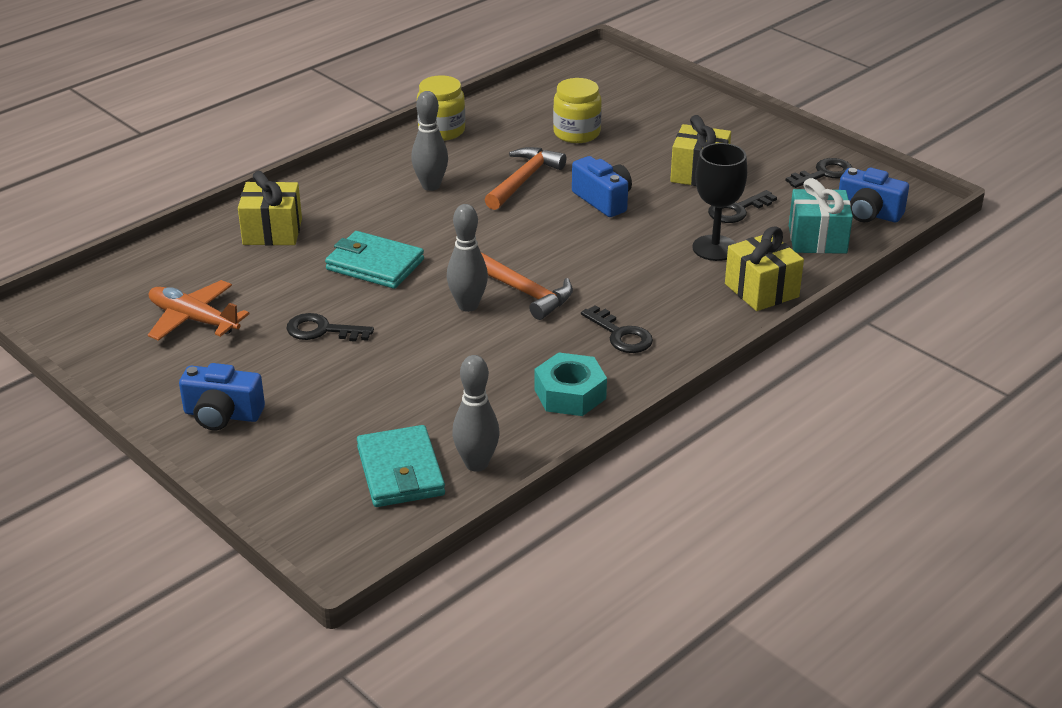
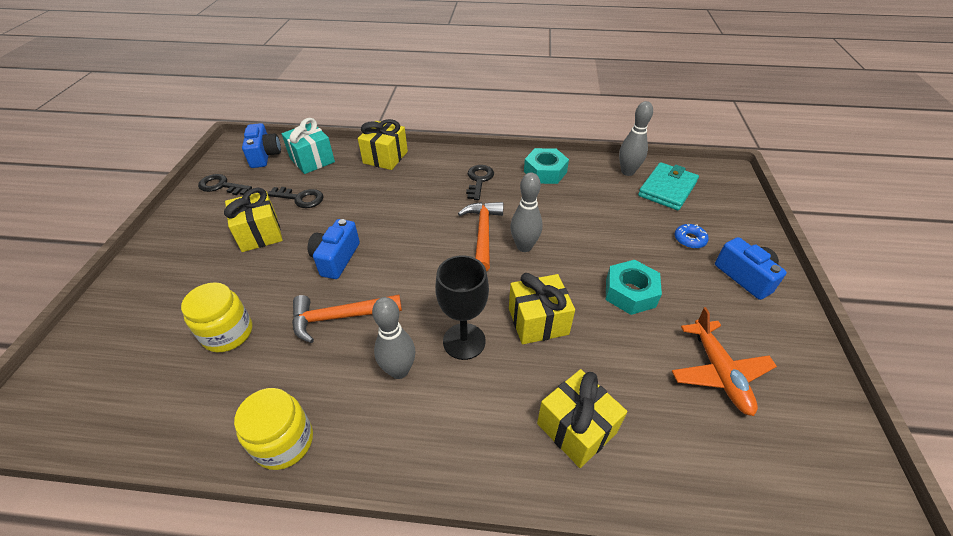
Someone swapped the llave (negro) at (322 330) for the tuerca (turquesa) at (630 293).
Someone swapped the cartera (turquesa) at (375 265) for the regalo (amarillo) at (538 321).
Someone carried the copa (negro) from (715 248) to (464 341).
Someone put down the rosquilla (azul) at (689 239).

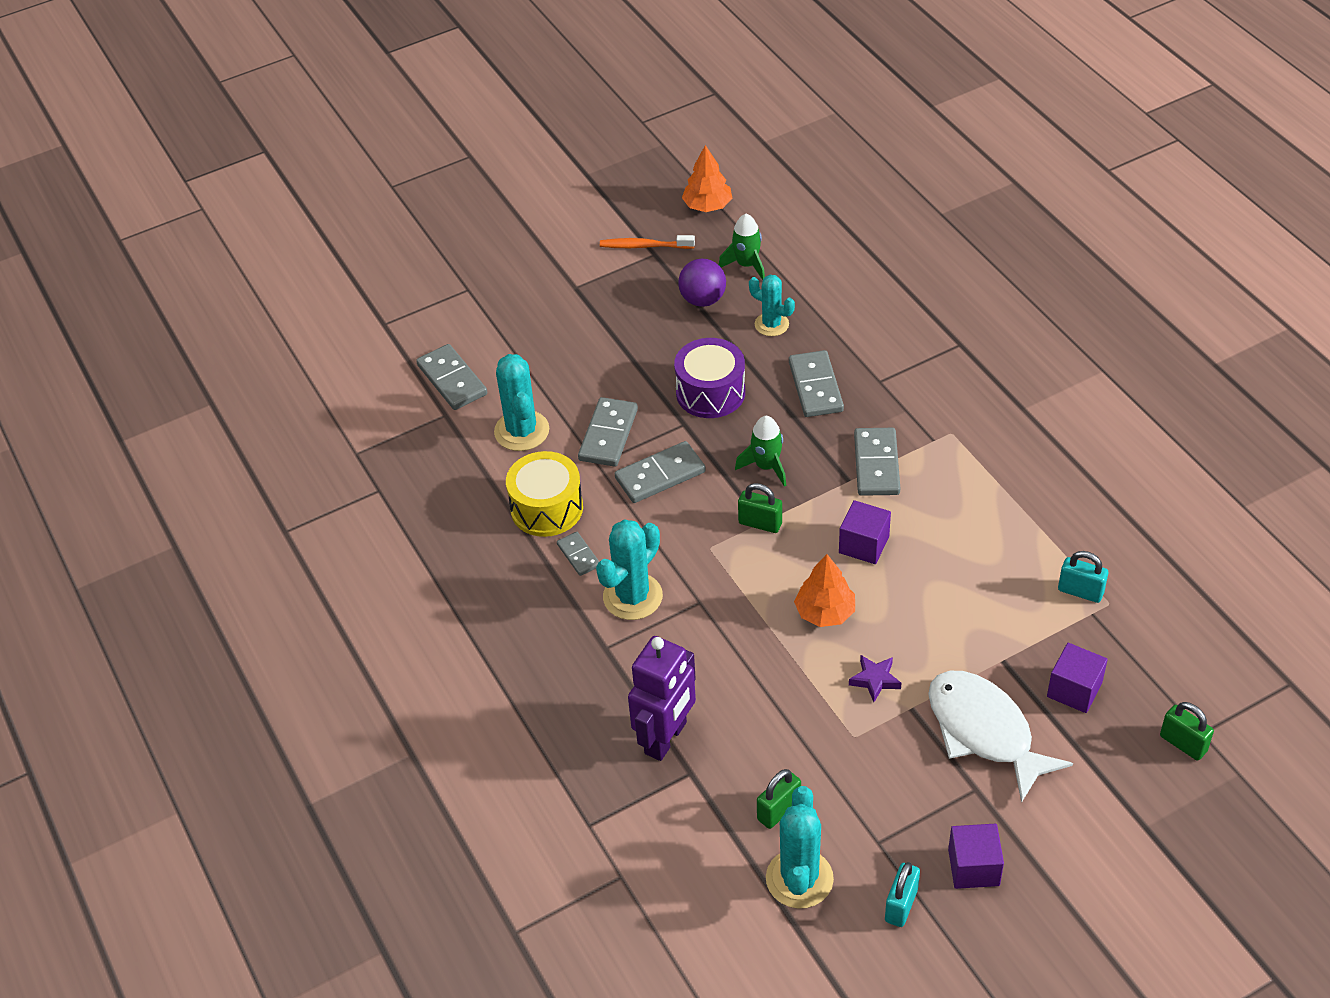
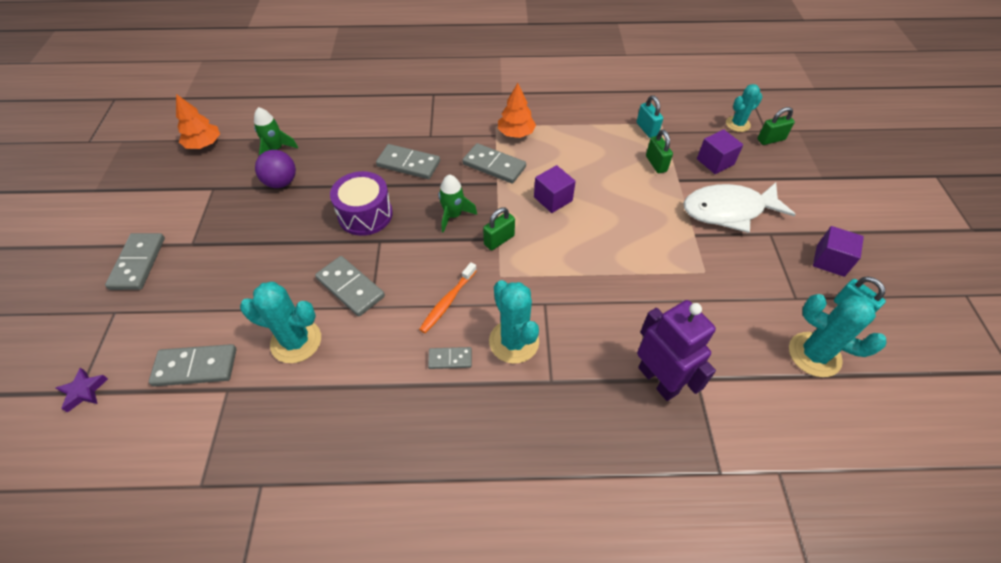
Someone took away the tambor (amarillo) at (546 508).
Someone carried the cepillo de dientes (naranja) from (645 246) to (448 301).
Someone carried the ficha de dominó (gris) from (660 475) to (138 263).
Someone carried the cactus (turquesa) from (771 324) to (737 124).
Someone carried the candado (verde) from (779 810) to (656 164).
Someone carried the árbol (naranja) from (825 612) to (516 133).
Someone carried the estrella (morado) from (875 680) to (84 391).
Someone rotated the candado (turquesa) at (1080 591) by 75 degrees counterclockwise.

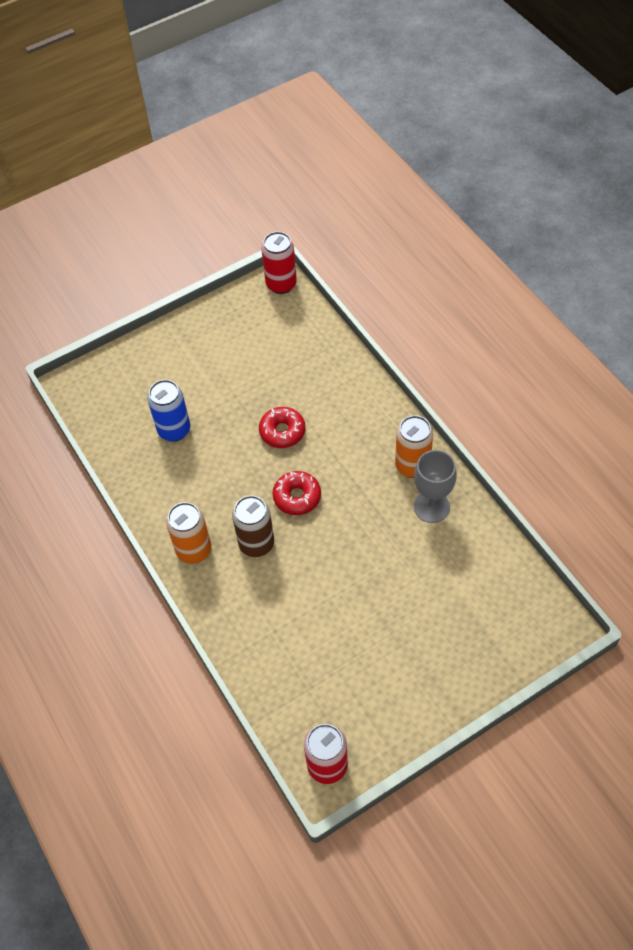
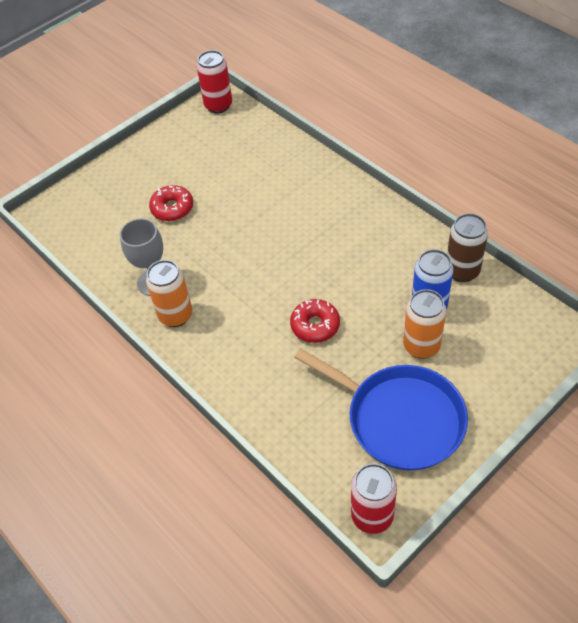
Someone carried the lata (naranja) from (194 550) to (421 346).
Someone carried the lata (marrón) from (256 544) to (462 271).
Someone carried the rosquilla (rojo) from (297 497) to (172 208).
Someone put down the sartén (azul) at (400 419).

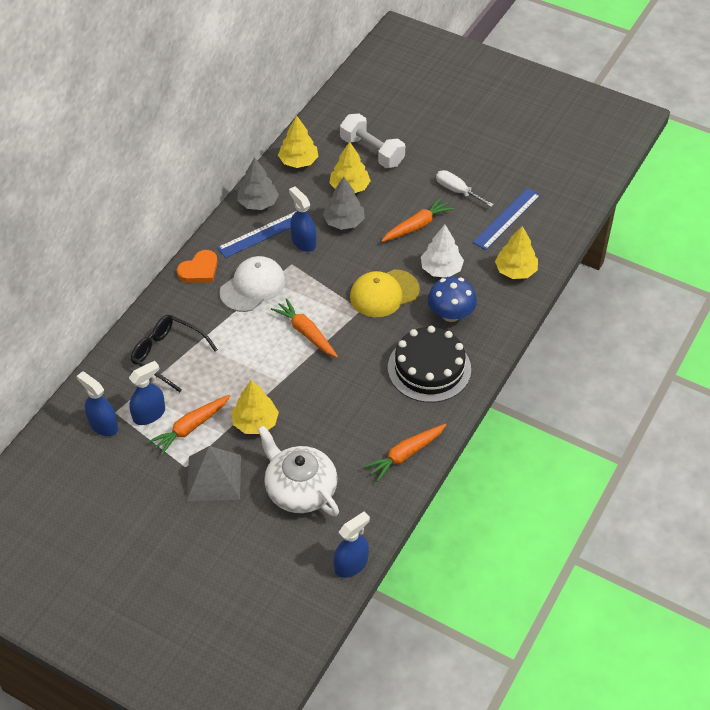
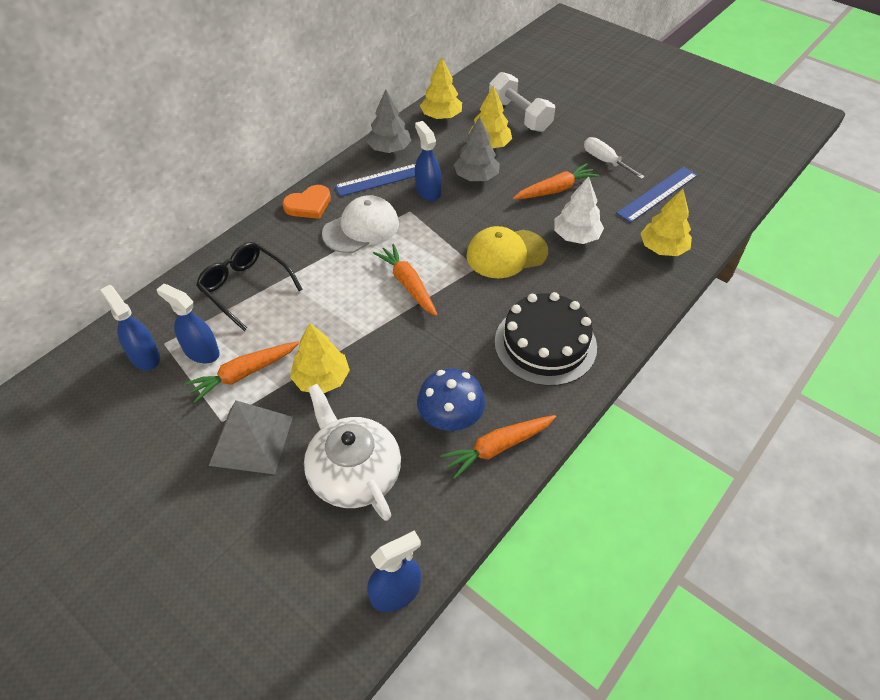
Someone rotated the pulverizador (azul) at (149 414) by 120 degrees counterclockwise.
Someone carried the seta (azul) from (451 314) to (450 417).

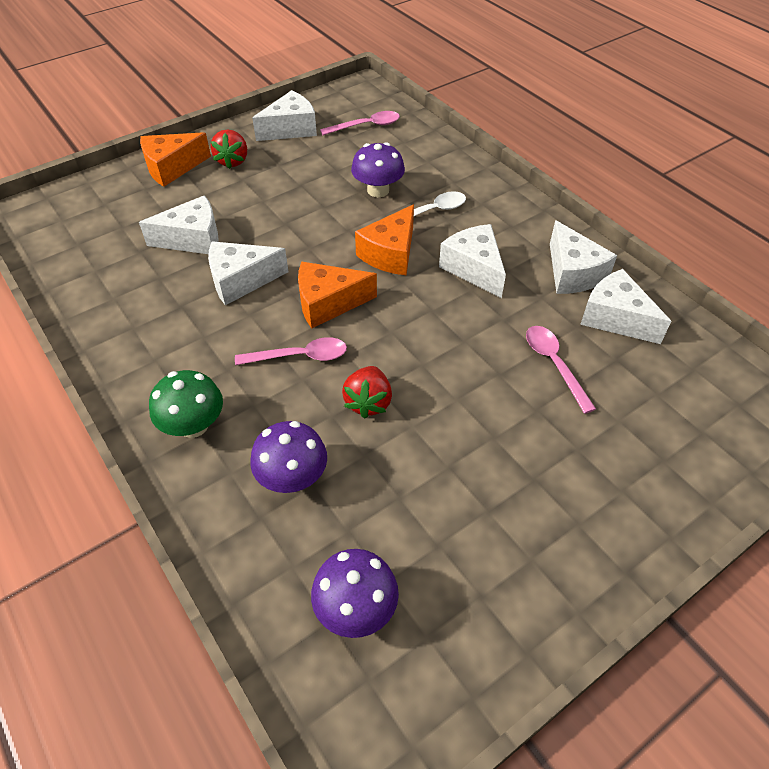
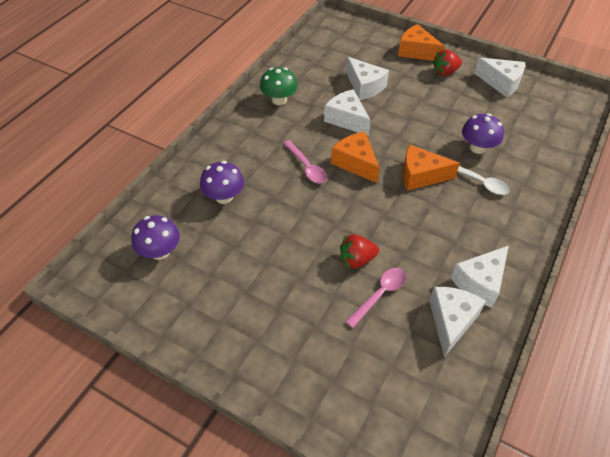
Someone carried the seta (verde) from (193 425) to (279 100).
Someone took away the cuchara (rosa) at (366 126).
Someone carried the fresa (rojo) from (368 402) to (357 260).
Someone took away the queso (blanco) at (474 269).

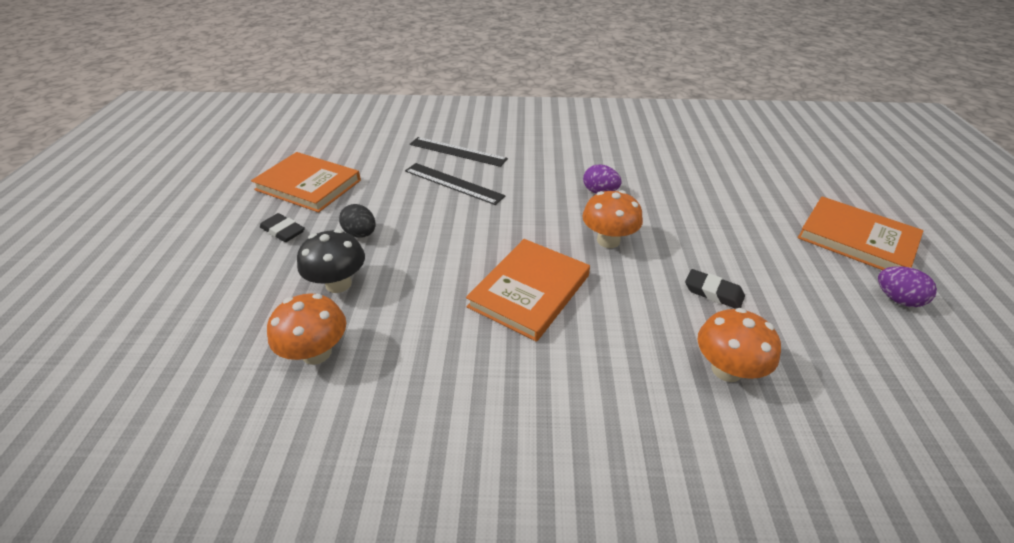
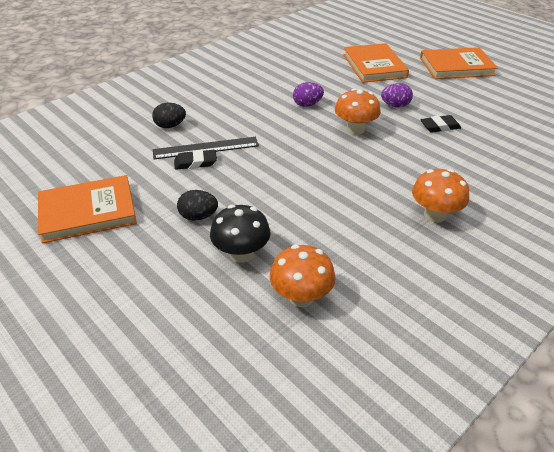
Someone carried the goma de borrar (negro) from (283 231) to (195 162).
Someone swapped the regla (negro) at (457 151) for the huevo (negro) at (170 126).
Someone carried the libro (naranja) from (529 291) to (374 66).
Someone carried the seta (naranja) from (726 369) to (434 215).
Someone carried the huevo (morado) from (897 299) to (395 106).

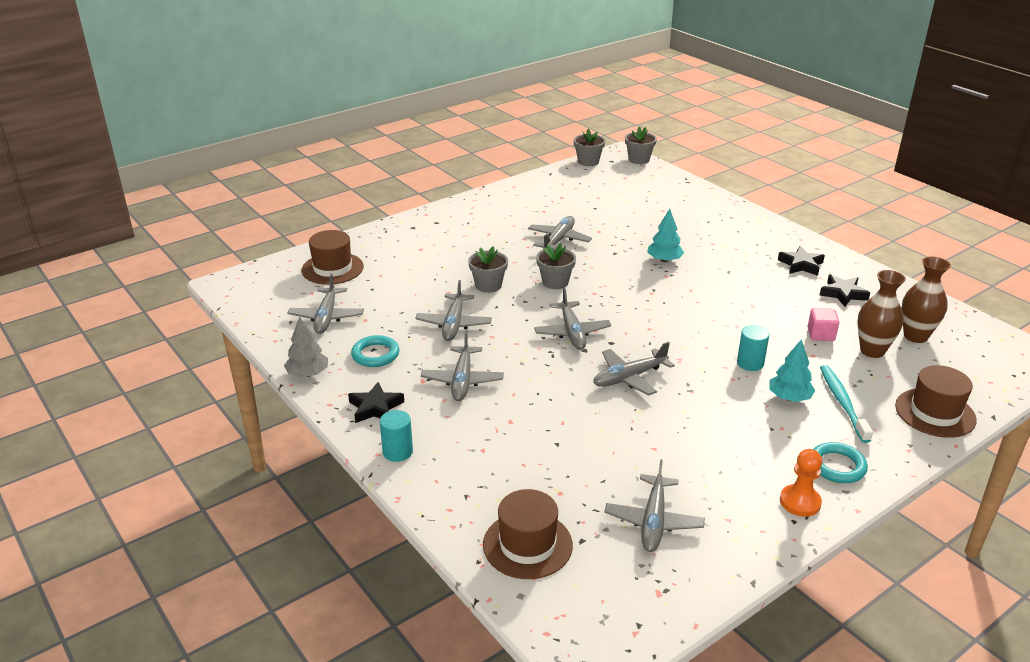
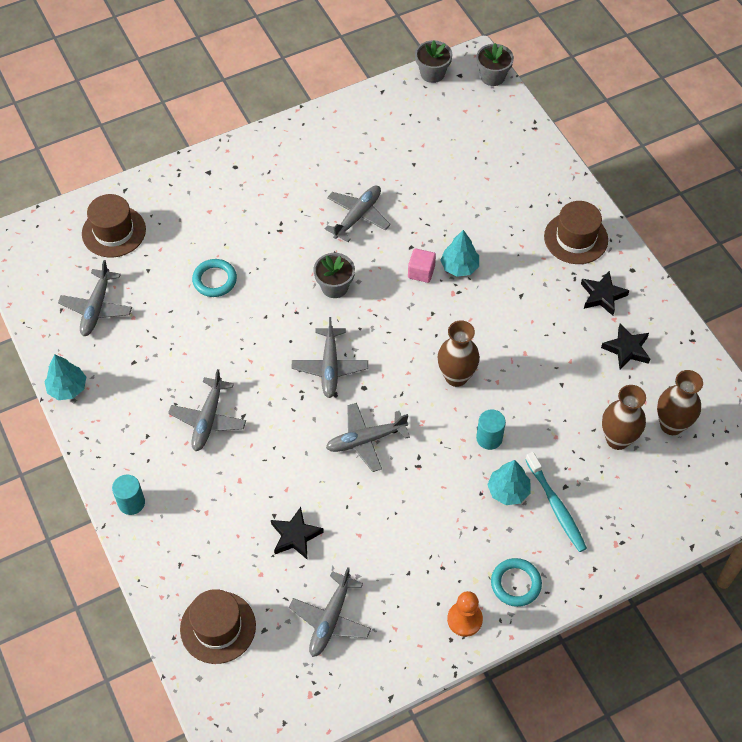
Someone repainted the árbol (gris) at (308 374), which became the árbol (turquesa) at (67 388).
Someone carried the estrella (negro) from (375 407) to (295 536).
Someone carried the anillo (turquesa) from (375 354) to (215 280).
Someone took away the avión (gris) at (454 324).
Someone took away the maceta (gris) at (488 285).
Someone carried the cubo (rosa) from (821 334) to (421 272).
Someone rotated the cepillo de dientes (turquesa) at (842 403) by 150 degrees clockwise.
Someone carried the sombrero (marrón) from (935 413) to (576 238).
Someone put down the florero (marrón) at (456 377).

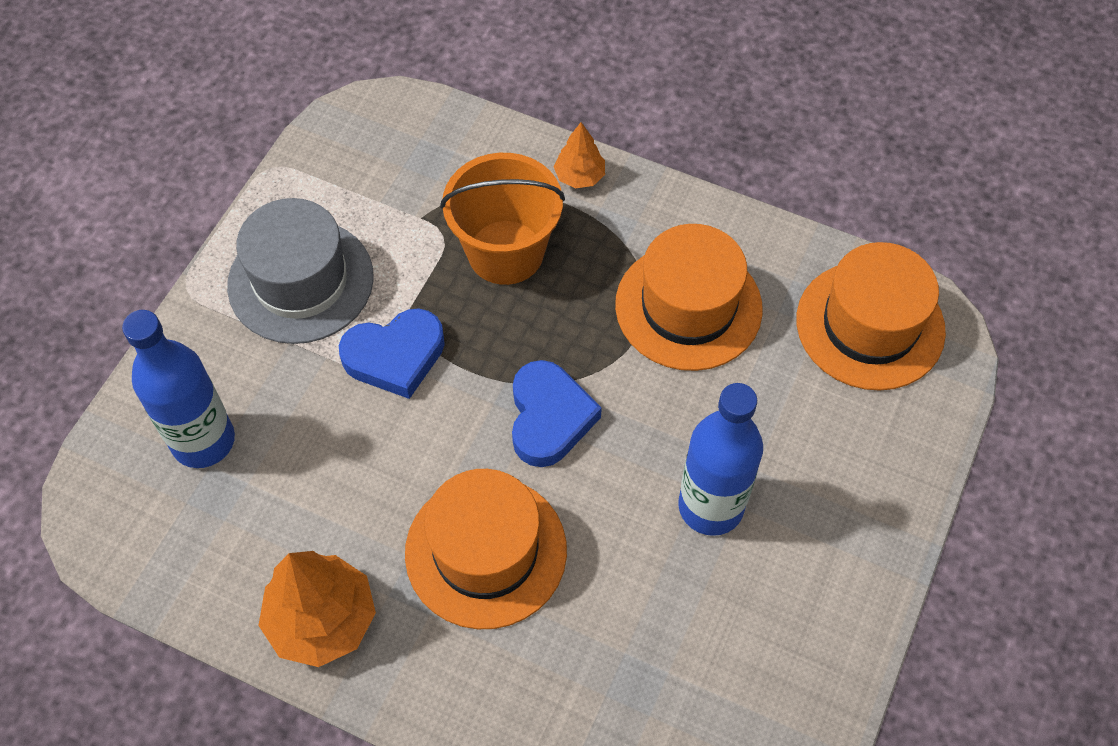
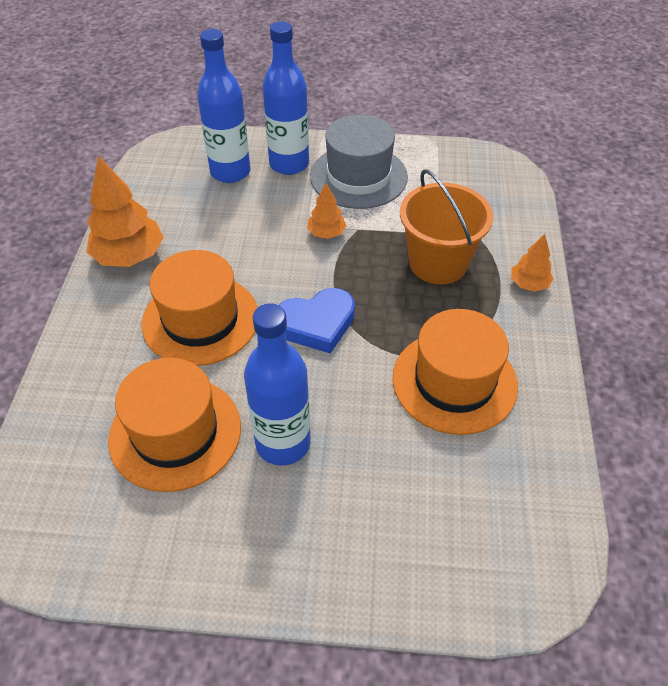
Someone swapped the corazón (azul) at (395 356) for the árbol (naranja) at (326 233).
Someone carried the sombrero (naranja) from (870 325) to (175 432).
Someone put down the botella (azul) at (289 164).

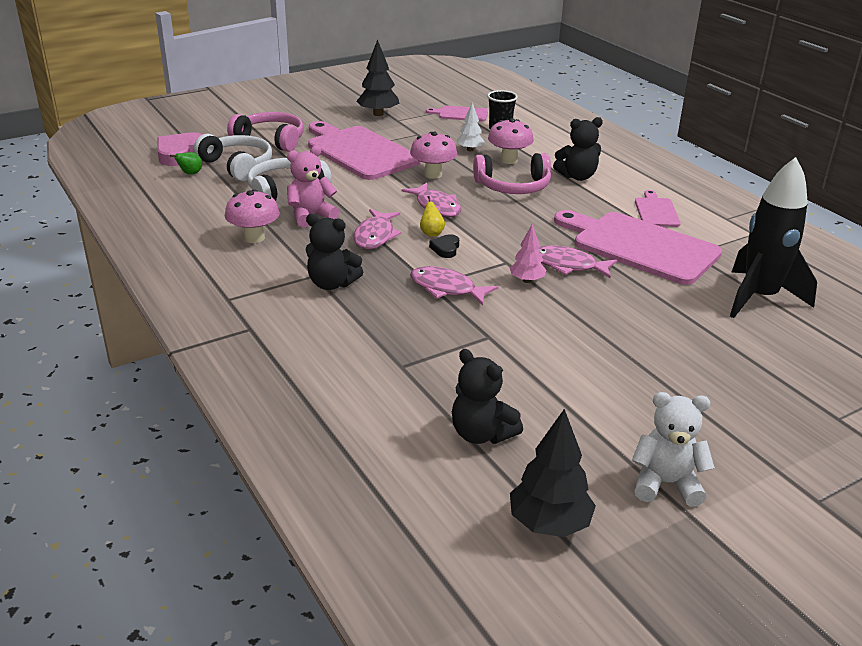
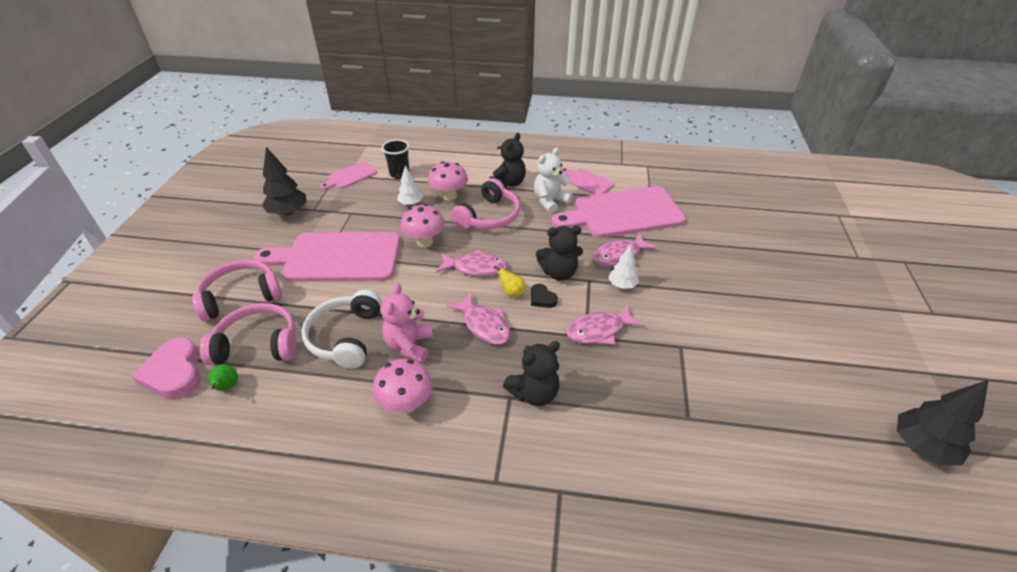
Someone repainted the auriculares (blanco) at (237 166), which became the auriculares (rosa) at (258 344).
Someone carried the osito (negro) from (481 434) to (559 273).
Someone repainted the árbol (rosa) at (526 280), which became the árbol (blanco) at (622 285).
Someone carried the osito (blanco) from (665 483) to (550 201).
Someone took away the cohete (negro) at (759 298).

